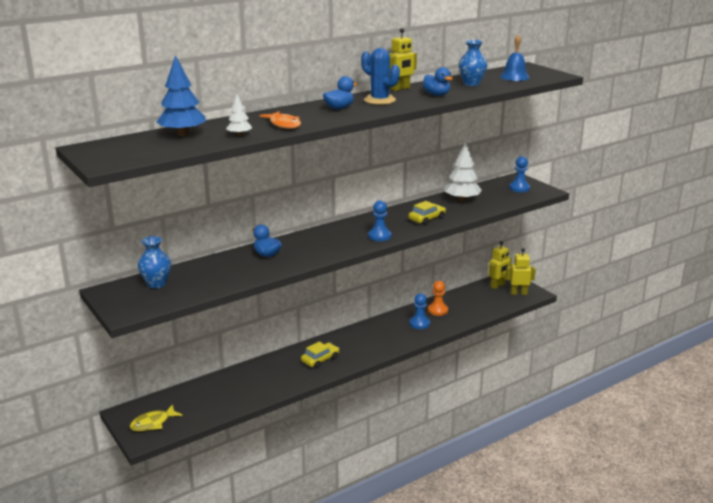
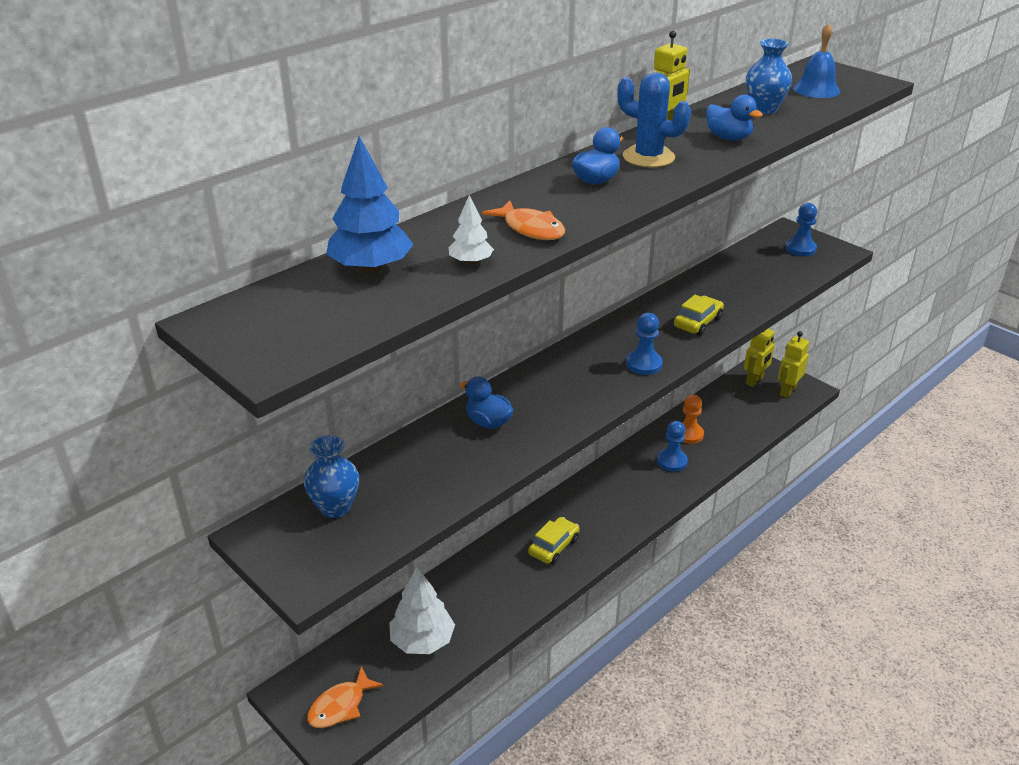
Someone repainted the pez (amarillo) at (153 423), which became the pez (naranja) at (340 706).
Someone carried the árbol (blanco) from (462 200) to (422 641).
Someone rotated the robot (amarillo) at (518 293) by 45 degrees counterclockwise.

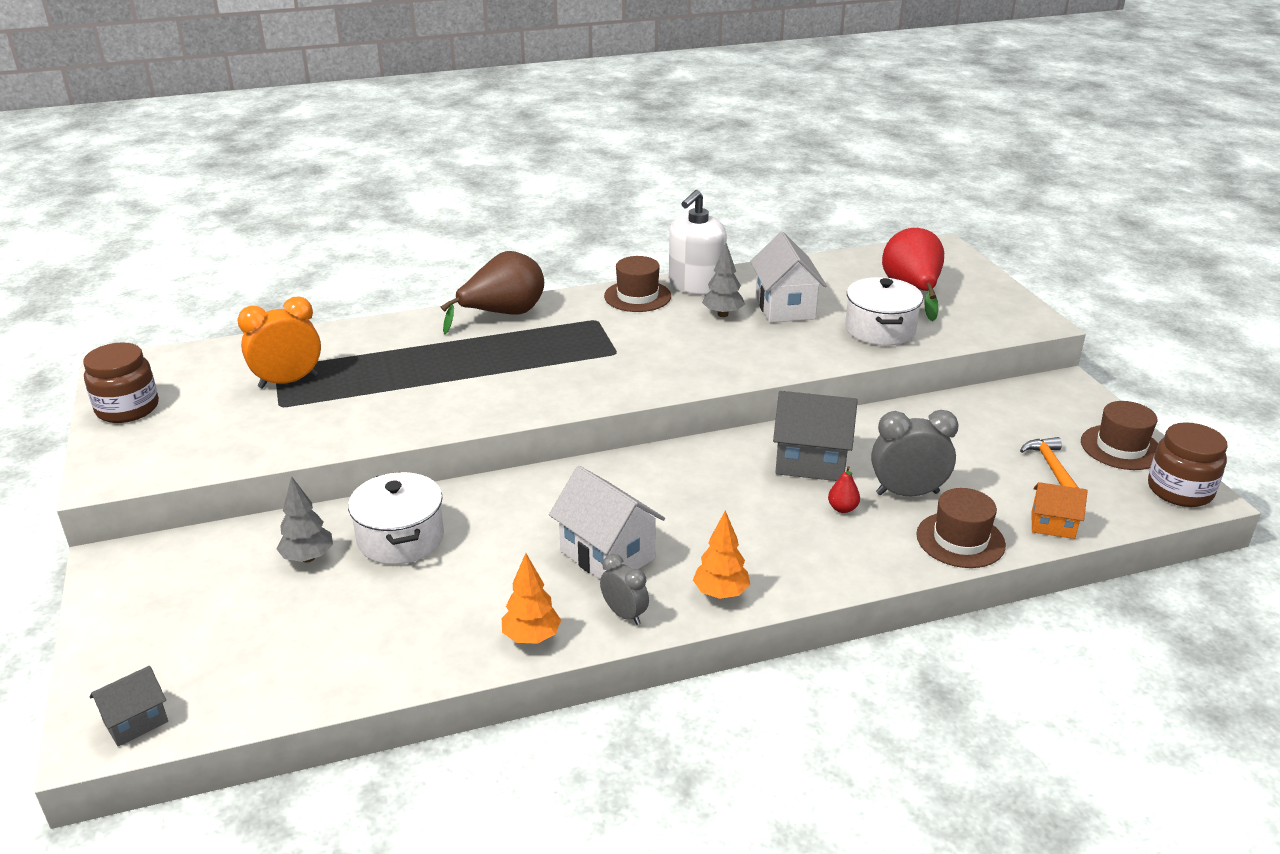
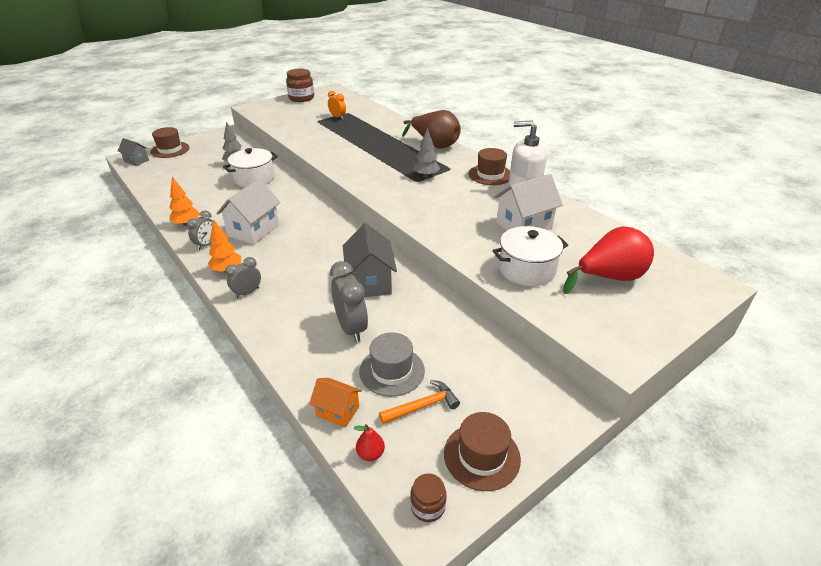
Someone scaled the despertador (naranja) at (288 381) by 0.60.
Someone carried the árbol (gris) from (722 314) to (426 176).
Someone carried the pera (rojo) from (842 508) to (370 454).
Someone carried the sombrero (marrón) from (960 540) to (170 150).
Someone rotated the casa (naranja) at (1052 525) by 60 degrees counterclockwise.
Someone scaled the tarro (marrón) at (1180 490) by 0.55.
Someone put down the despertador (gris) at (247 293).
Someone put down the sombrero (gris) at (392 371).

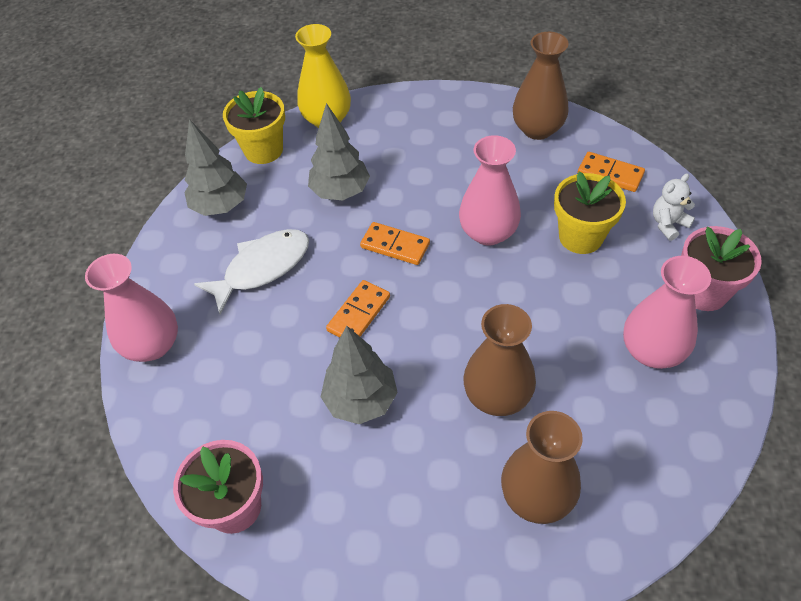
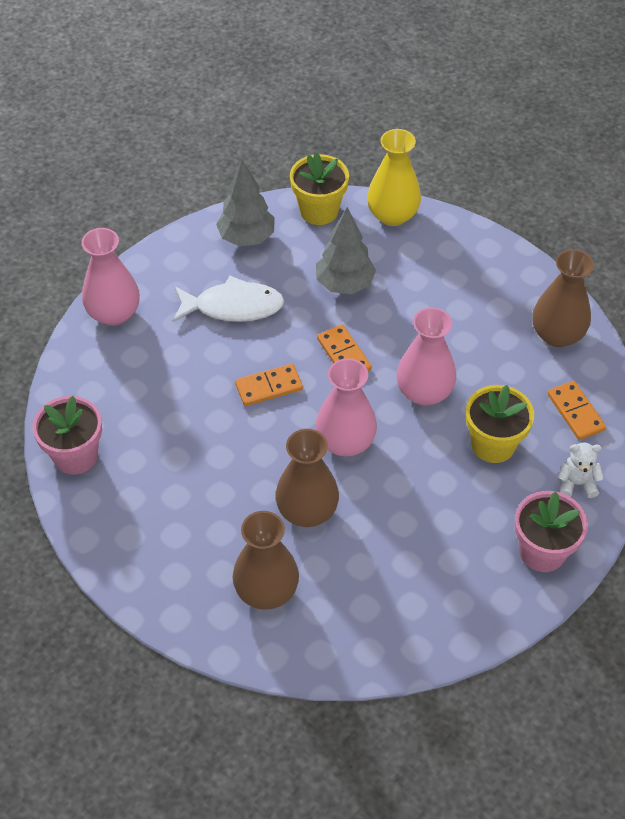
Someone took away the árbol (gris) at (361 400).
Someone carried the florero (rosa) from (652 351) to (345 442).

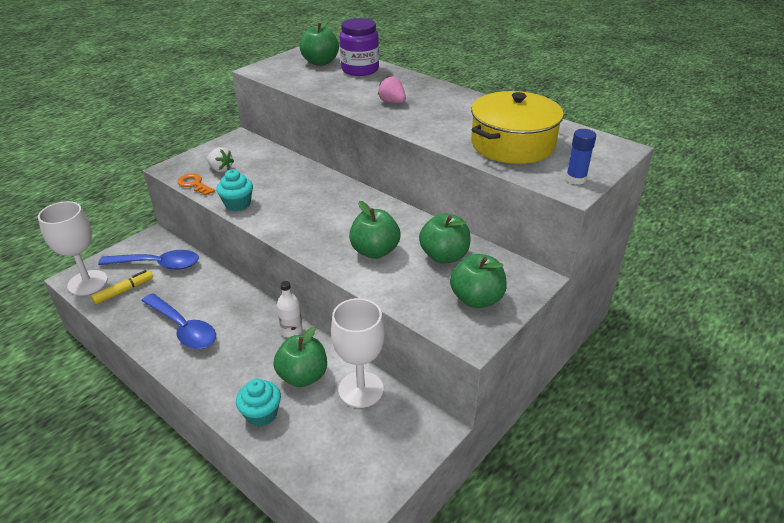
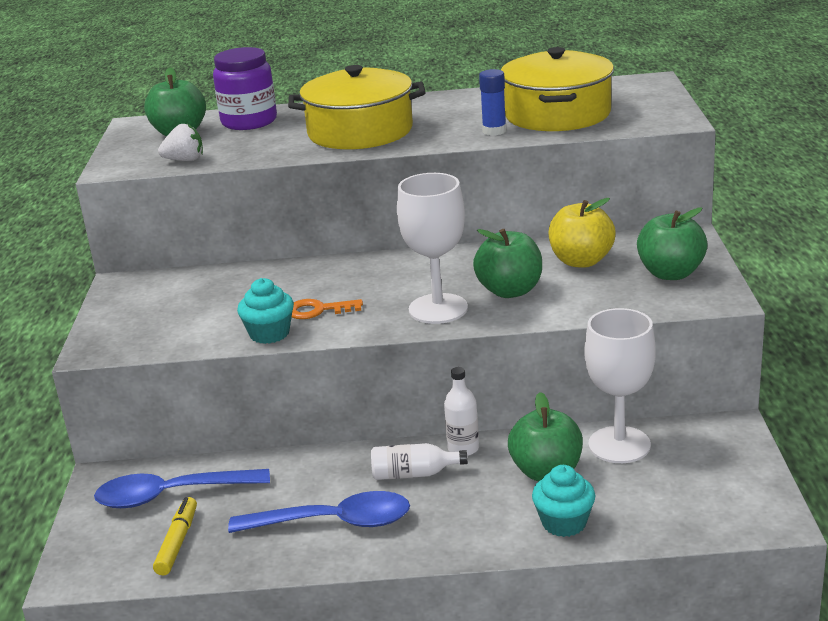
Someone carried the copa (blanco) from (87 283) to (438 309).
Someone rotated the cuchara (azul) at (158 264) by 150 degrees counterclockwise.
Someone carried the llave (naranja) from (194 184) to (318 310).
Someone carried the fresa (blanco) from (221 169) to (185 160).
Someone swapped the fresa (rosa) at (392 102) for the olla (amarillo) at (360 132).
Someone repainted the manzana (verde) at (444 256), which became the manzana (amarillo) at (581 261).
Someone carried the barra de pegamento (azul) from (576 179) to (494 131).
Someone put down the botella (blanco) at (413 474).

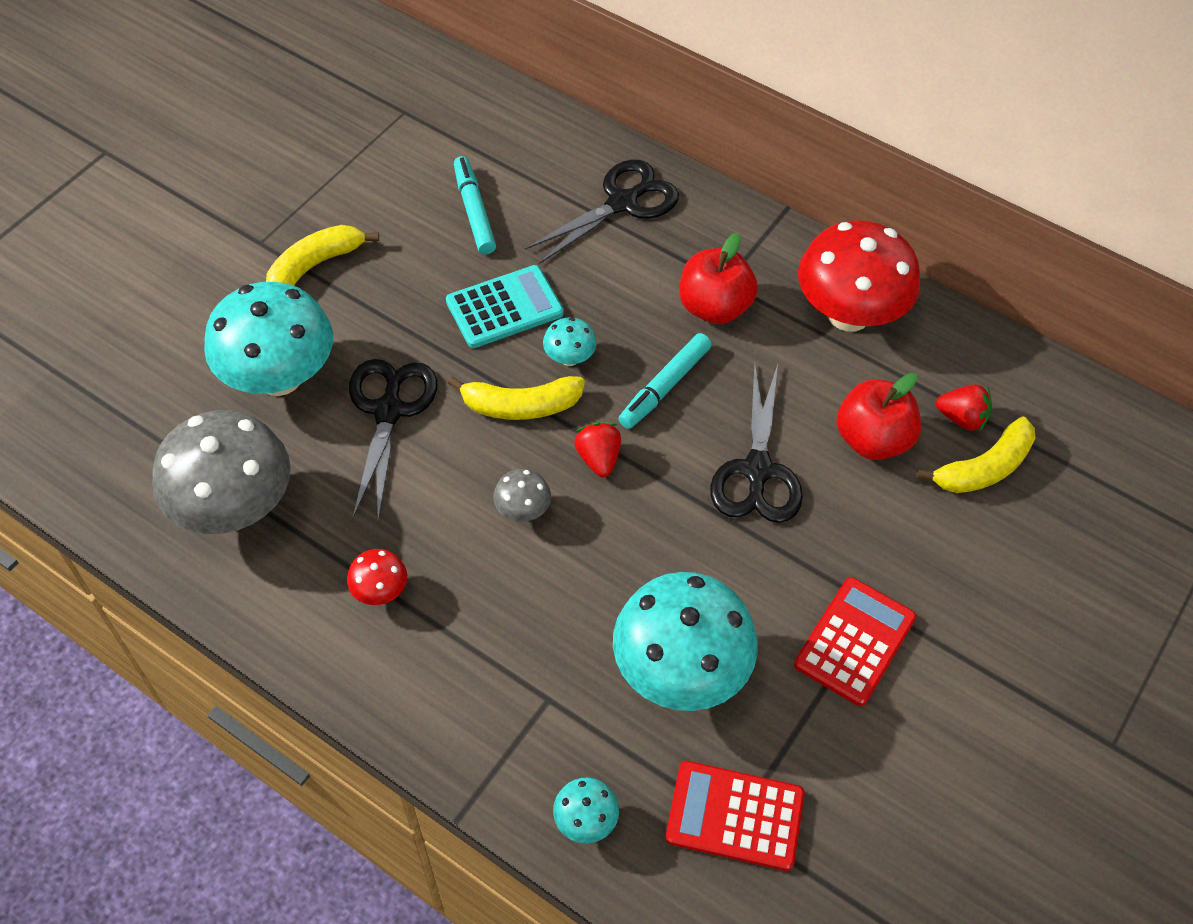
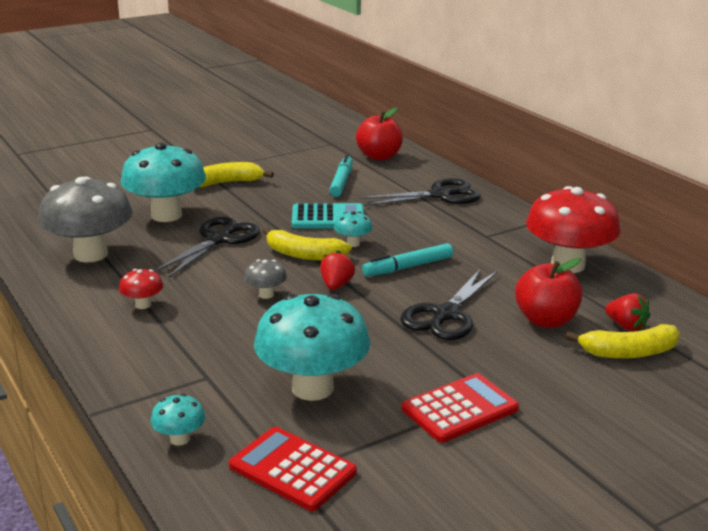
Someone carried the manzana (rojo) from (714 307) to (379 157).

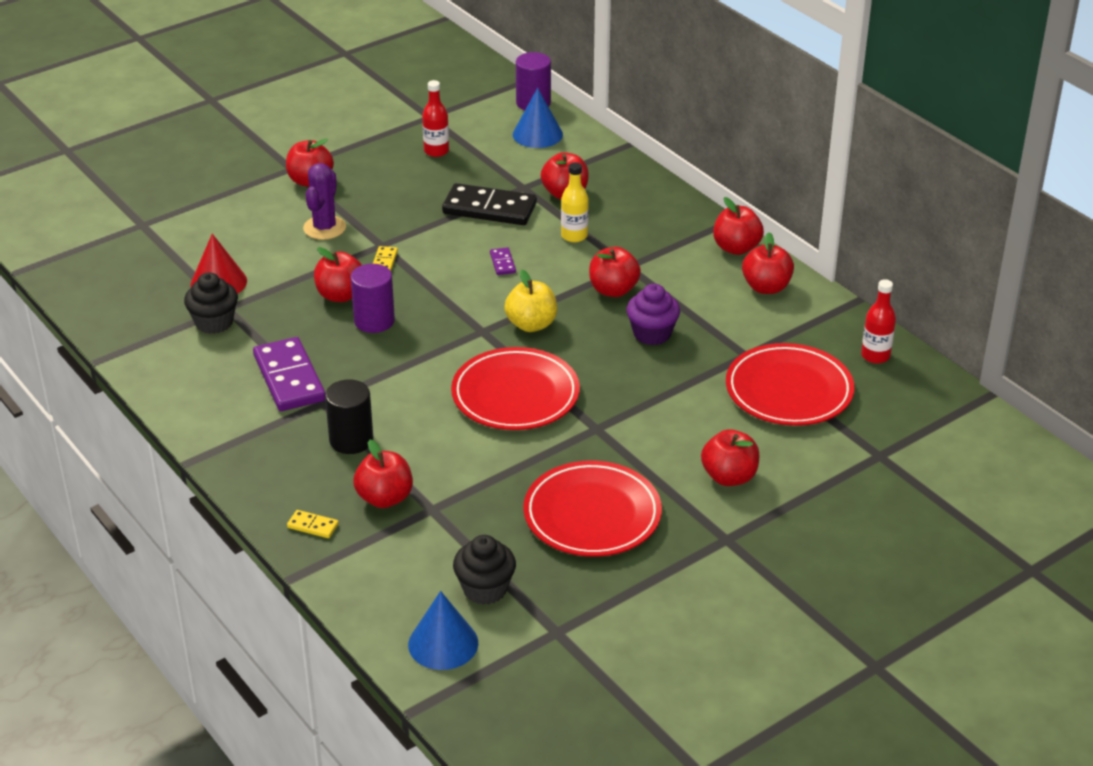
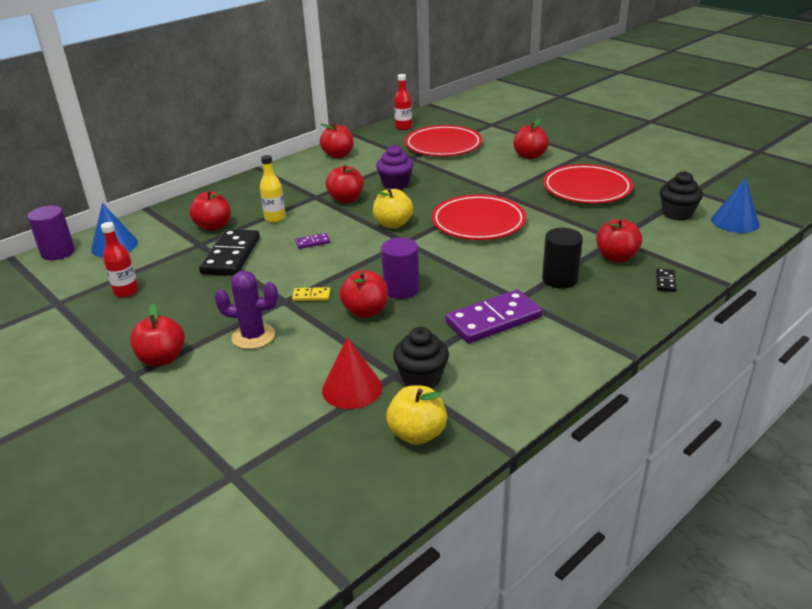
Someone repainted the ficha de dominó (amarillo) at (313 526), which became the ficha de dominó (negro) at (665 282).
Someone took away the manzana (rojo) at (736 248).
Someone put down the manzana (amarillo) at (417 434).

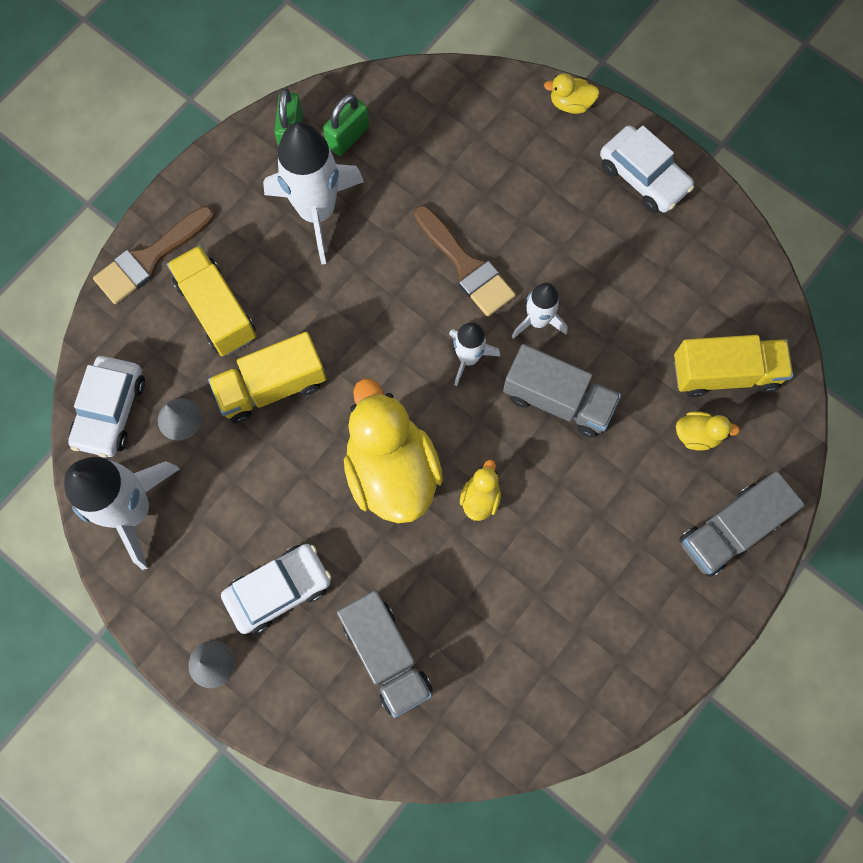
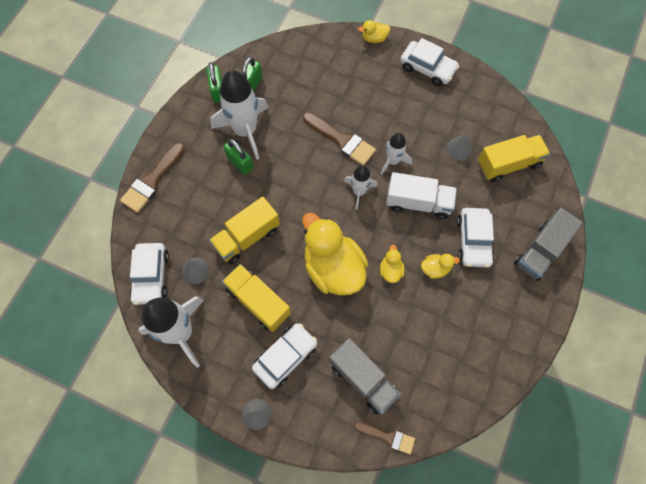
Someone carried the camión (amarillo) from (216 310) to (258 302).
Someone repainted the camión (gris) at (557 400), which became the camión (blanco) at (418 202).
Someone carried the pato (amarillo) from (697 435) to (435 269).
Someone put down the candado (verde) at (240 163).
Someone put down the pincel (marrón) at (388 437).
Someone put down the cono (gris) at (459 149).
Someone put down the coche (blanco) at (473 241).

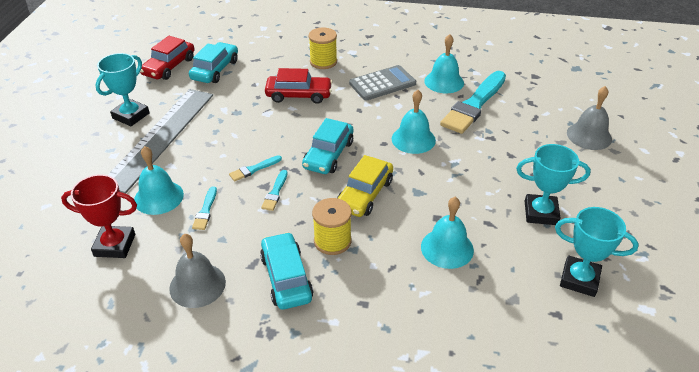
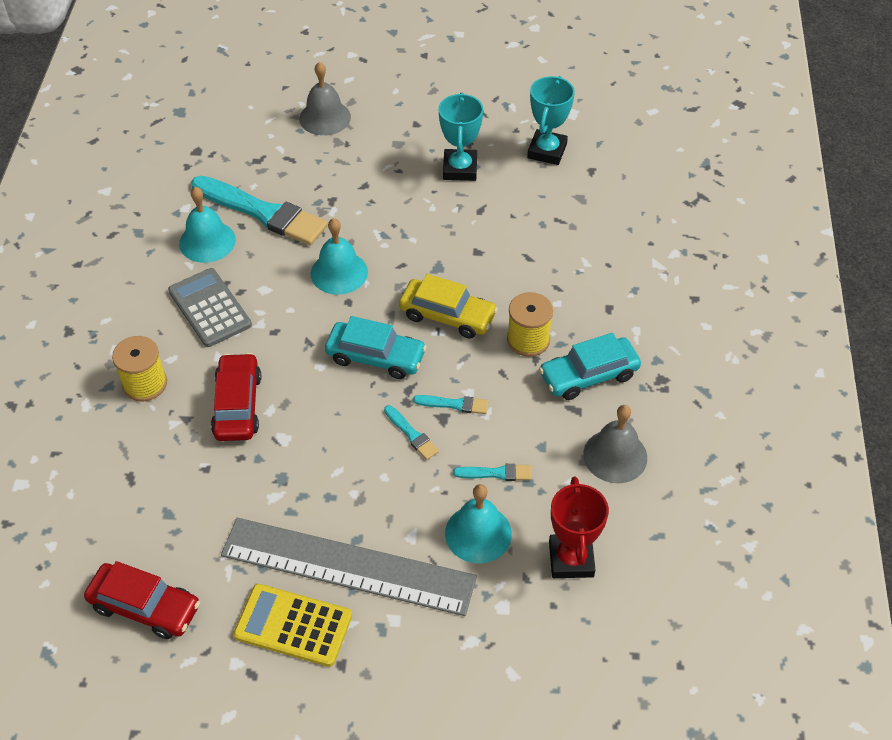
Someone swapped the trofeo (turquesa) at (131 116) for the calculadora (amarillo) at (293 625).
Someone took away the coche (turquesa) at (215 70).
Someone took away the campana (turquesa) at (447 248).

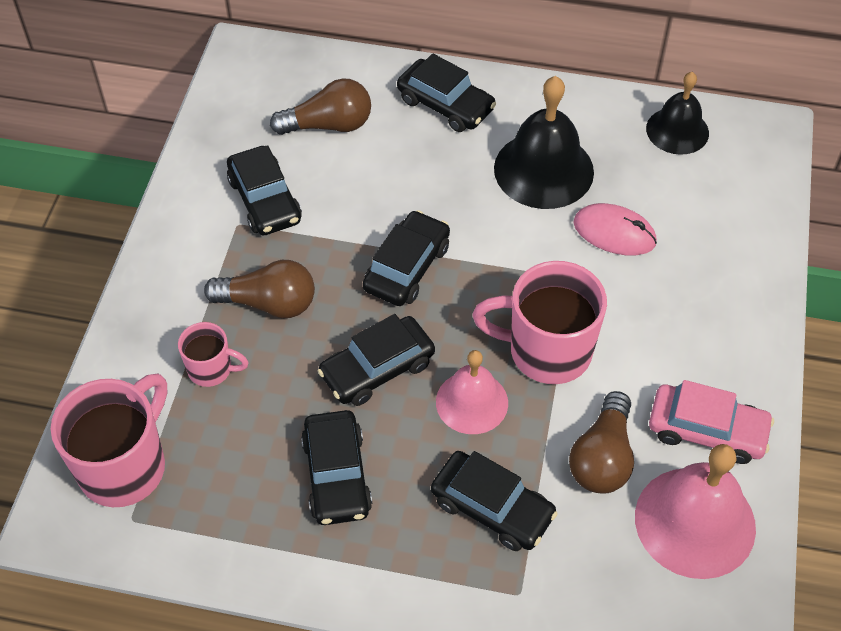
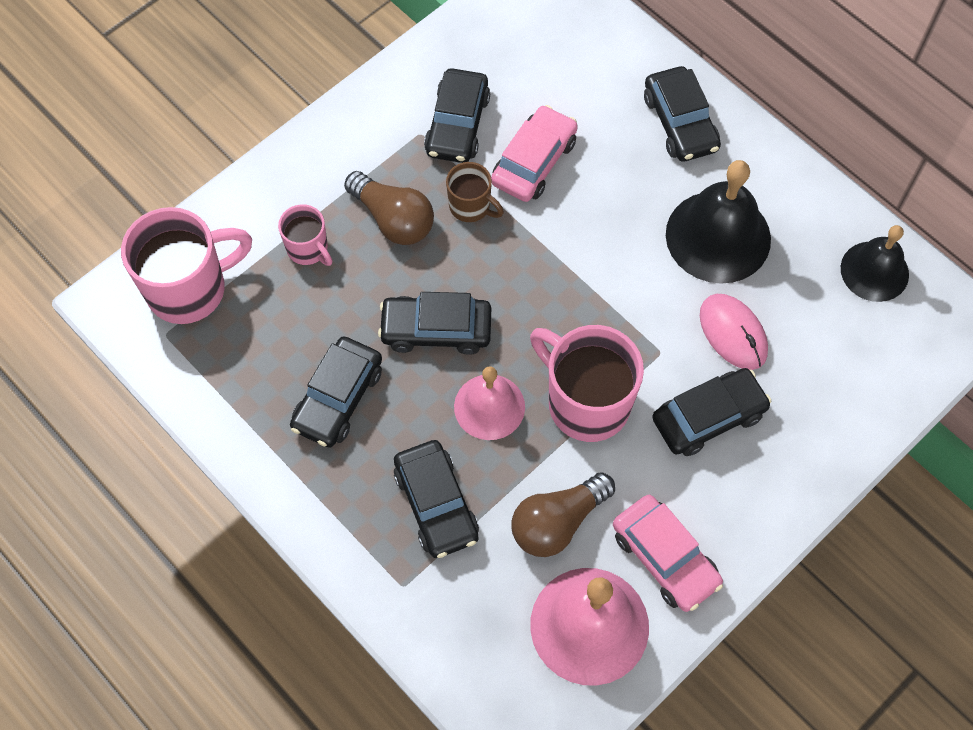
Someone took away the bombilla (marrón) at (329 125).
Someone carried the coche (negro) from (407 267) to (708 417).
Someone put down the taza (marrón) at (471 207).
Someone put down the coche (rosa) at (534 162).

